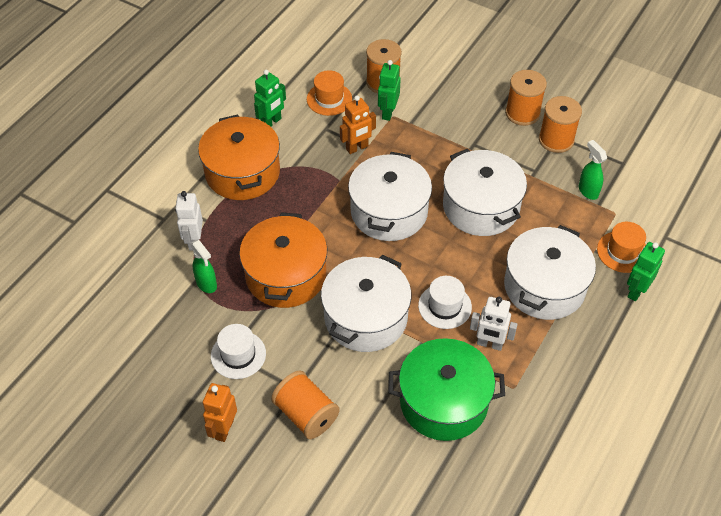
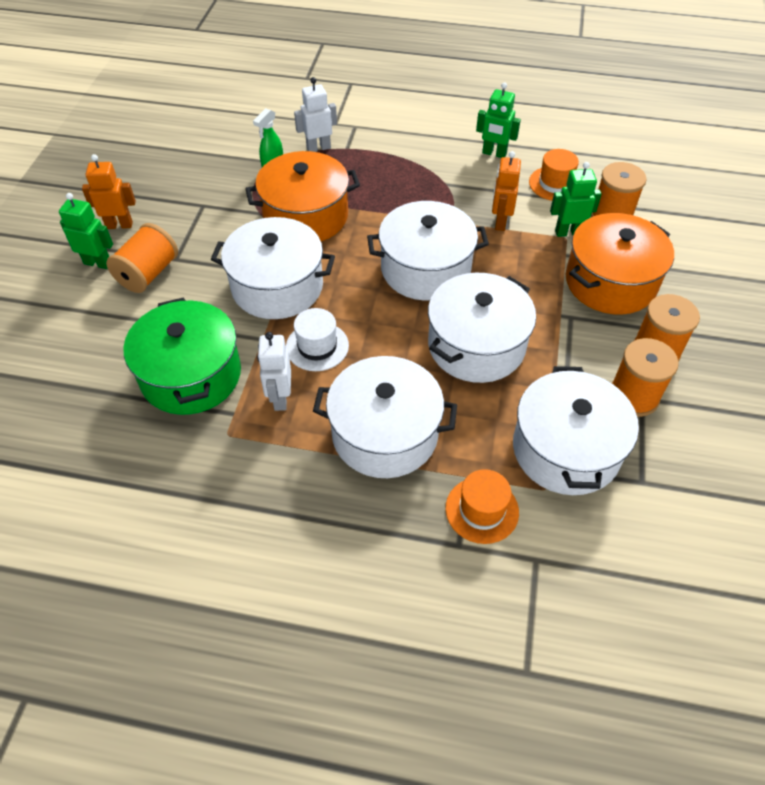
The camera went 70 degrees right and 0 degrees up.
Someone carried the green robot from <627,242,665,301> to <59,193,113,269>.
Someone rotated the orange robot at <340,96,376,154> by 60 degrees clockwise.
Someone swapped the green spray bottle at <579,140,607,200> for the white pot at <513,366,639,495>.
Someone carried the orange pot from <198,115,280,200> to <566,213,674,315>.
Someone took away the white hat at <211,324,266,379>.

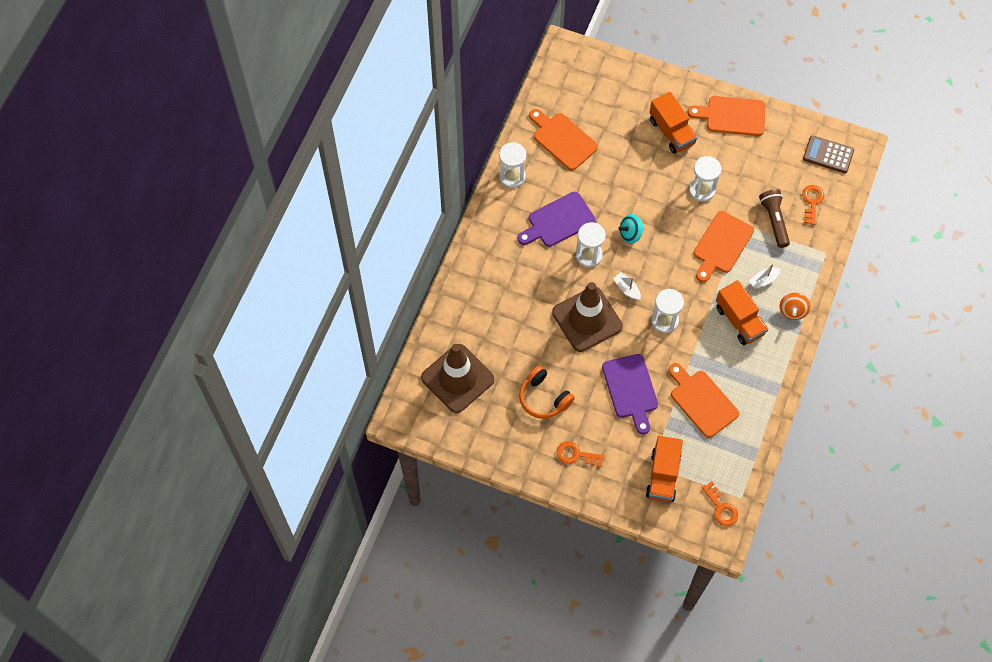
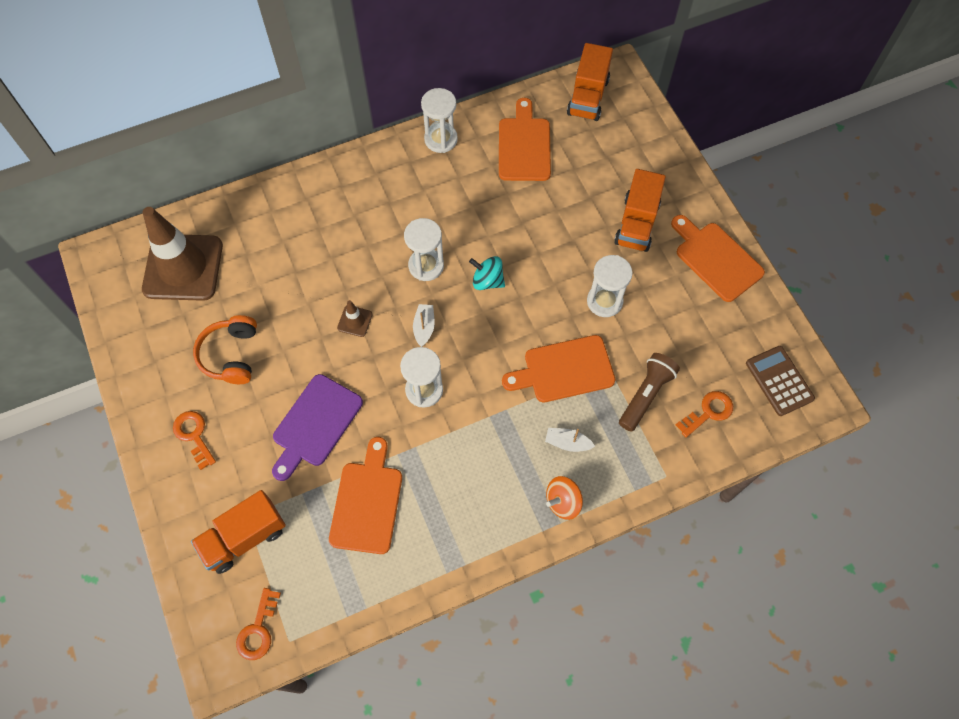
The camera went 45 degrees right and 0 degrees up.
Someone scaled the brown traffic cone at <552,282,623,352> by 0.40.
Someone carried the orange truck from <716,280,768,345> to <567,43,613,121>.
Someone took away the purple cutting board at <518,192,596,247>.

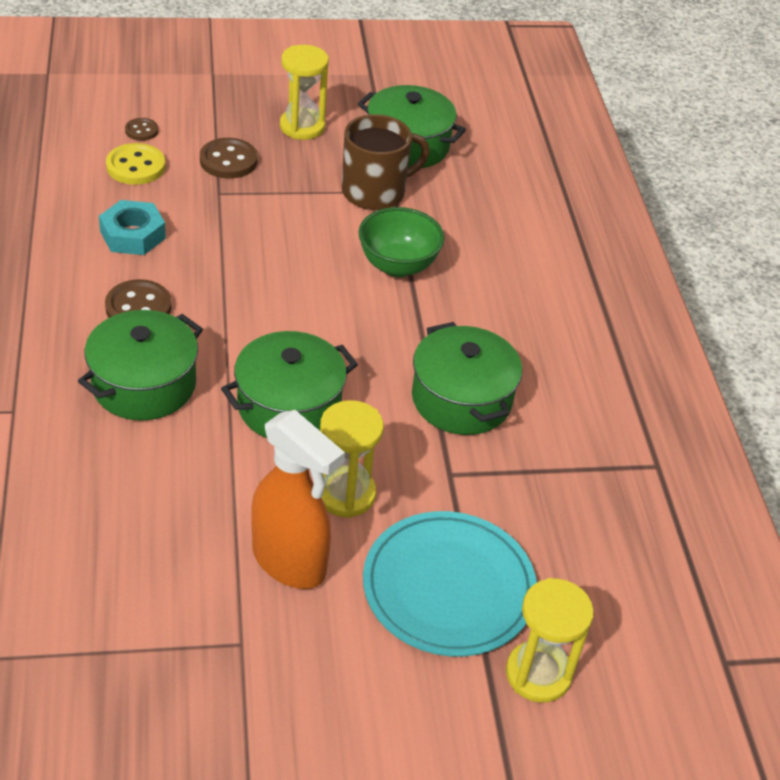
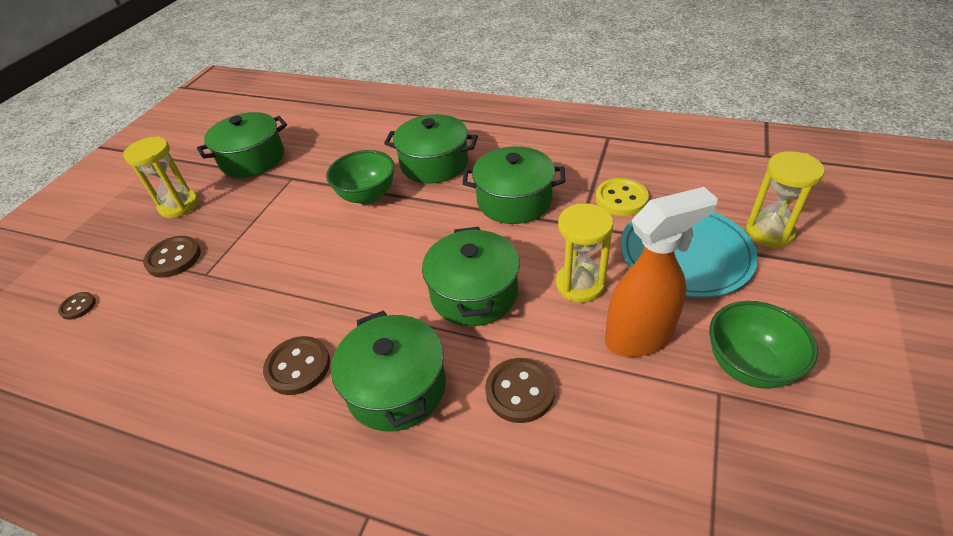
The camera went 55 degrees left and 0 degrees up.
Someone put down the green pot at <384,114,478,183>.
Someone put down the brown button at <485,358,555,423>.
Someone carried the yellow button from <106,143,165,185> to <595,178,649,216>.
Someone put down the green bowl at <709,301,818,389>.
Someone took away the turquoise nut at <99,200,166,255>.
Someone took away the brown mug at <342,114,430,210>.

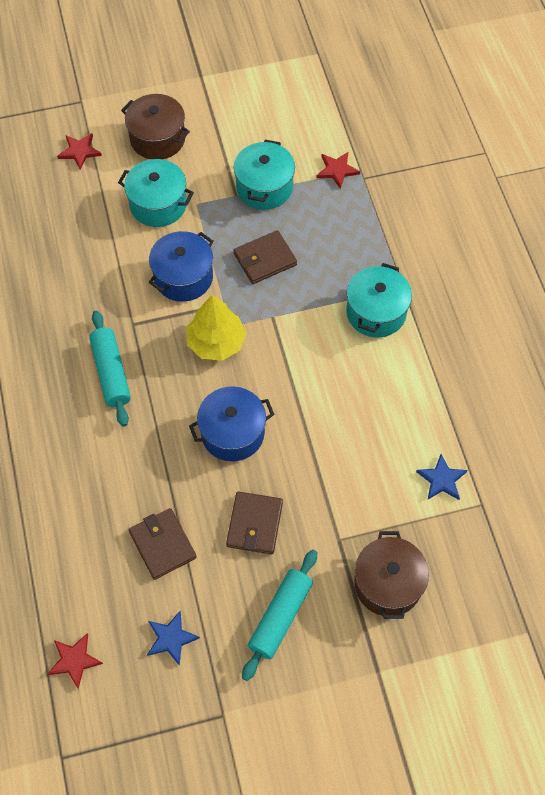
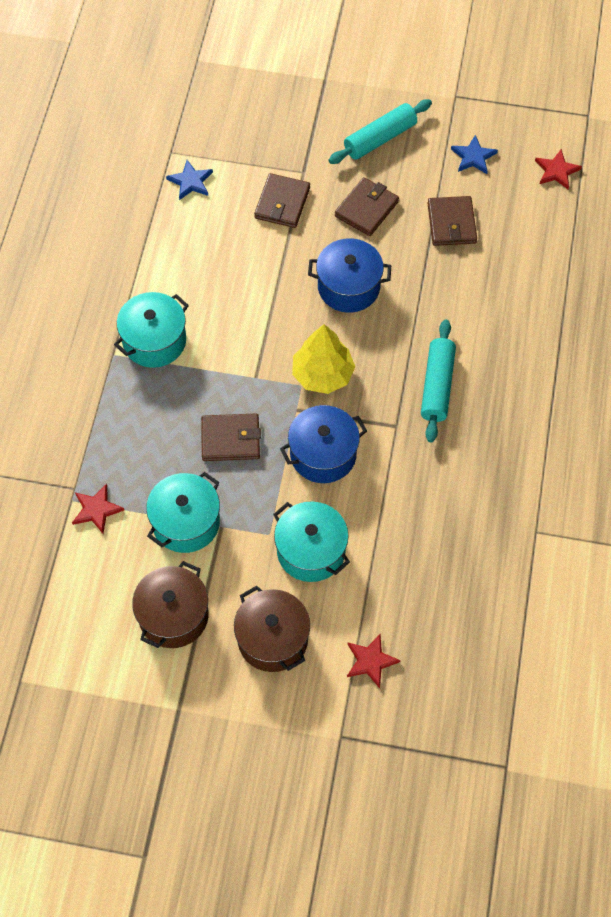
The camera went 155 degrees left and 0 degrees up.
Someone carried the brown pot from <354,531,429,619> to <132,561,209,648>.
Someone put down the brown wallet at <254,173,310,228>.

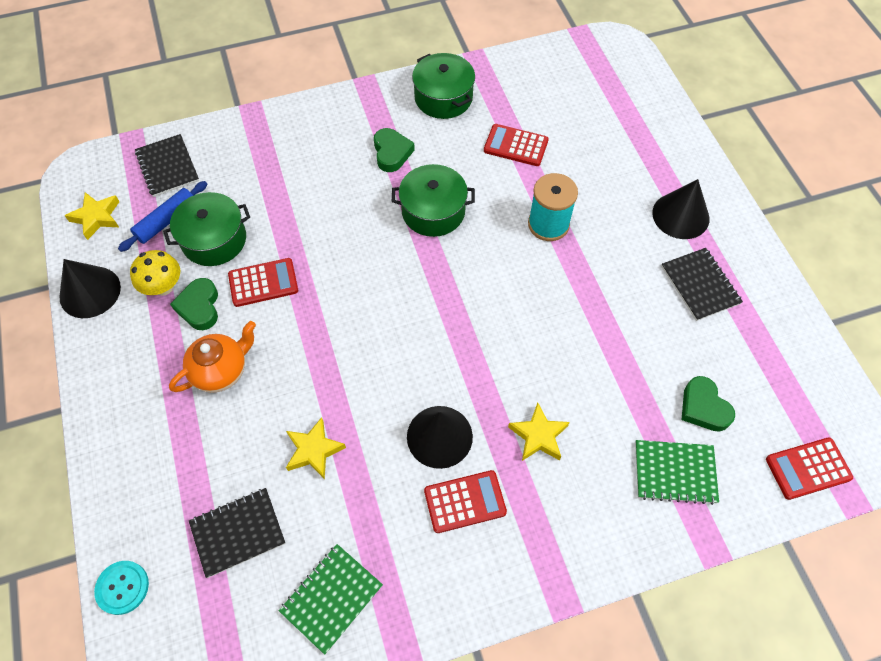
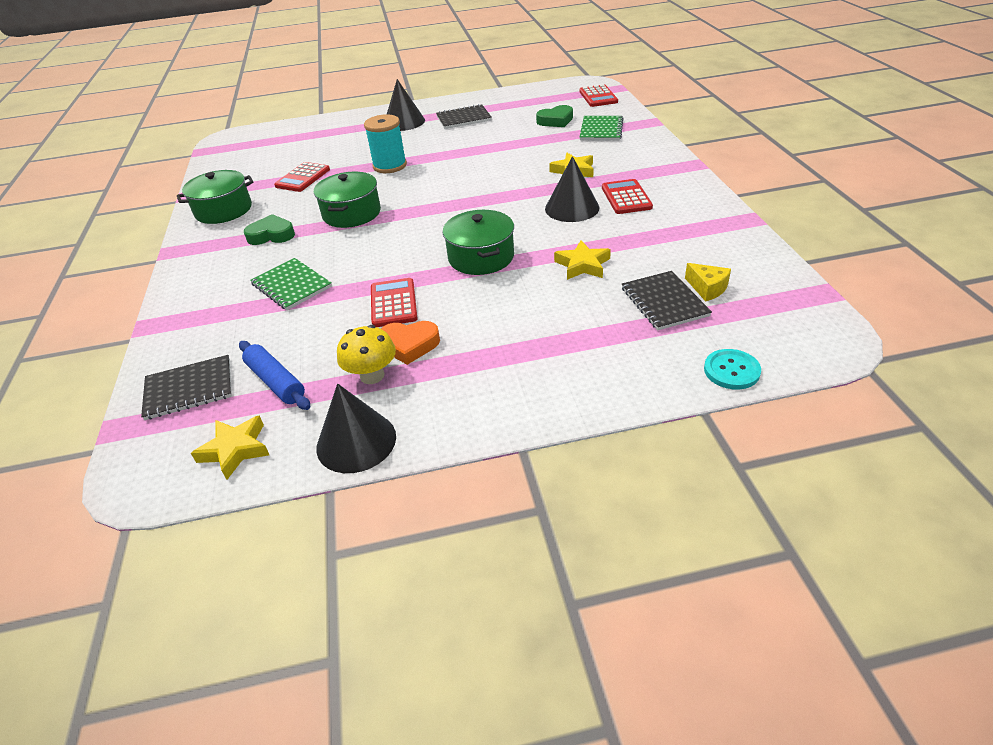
The camera went 80 degrees left and 20 degrees down.
Someone carried the green notebook from <278,544,383,655> to <250,258,332,310>.
Someone repainted the green heart at <170,278,218,330>, which became the orange heart at <381,321,440,365>.
Someone carried the green pot from <163,192,250,266> to <443,210,514,275>.
Someone put down the yellow cheese at <685,263,731,302>.
Someone took away the orange teapot at <169,321,256,393>.

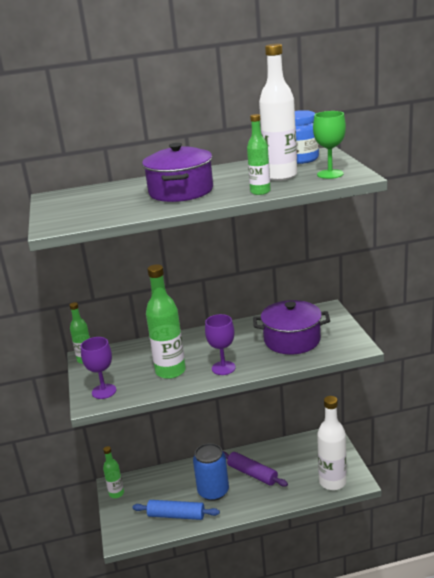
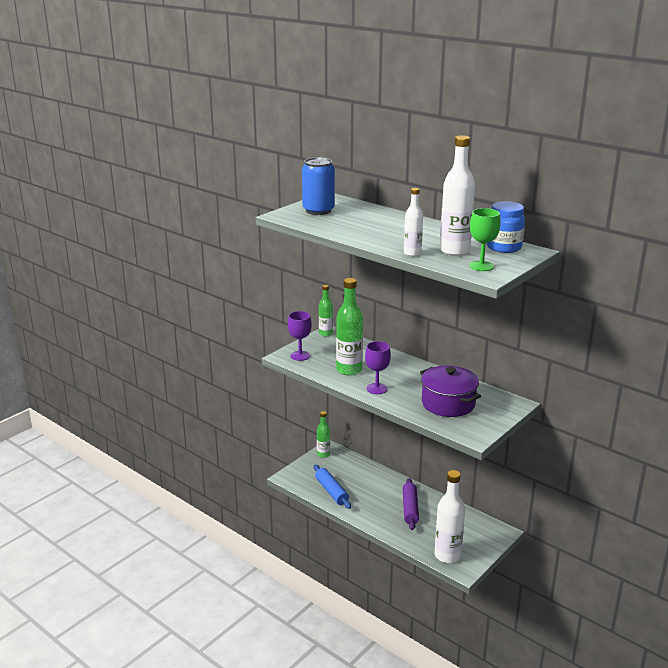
The camera went 50 degrees right and 0 degrees up.
Someone carried the blue can from <193,443,229,501> to <302,157,335,215>.
Someone repainted the green bottle at <247,114,271,195>, which became the white bottle at <404,188,423,256>.
Someone took away the purple pot at <142,143,213,202>.

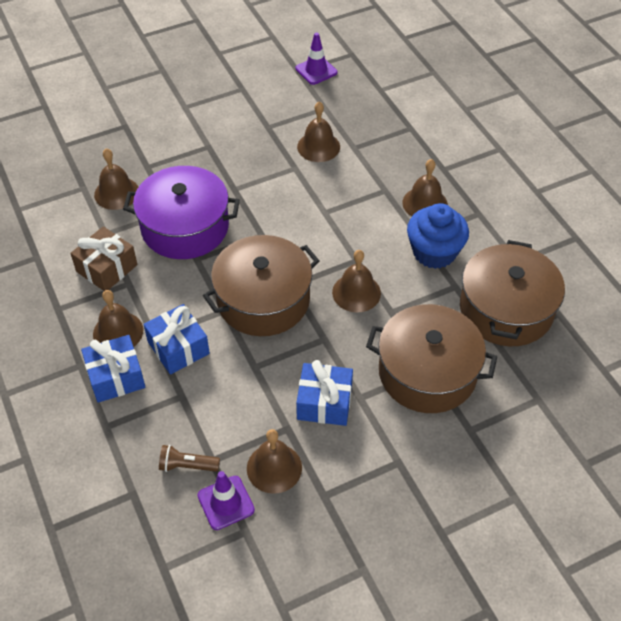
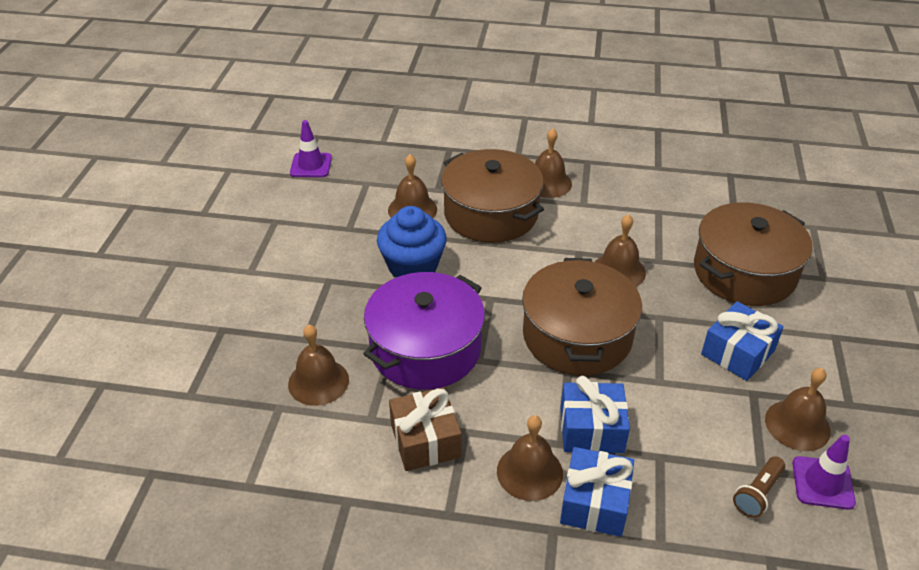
The camera went 55 degrees left and 10 degrees down.
Someone carried the blue cupcake from <407,203,469,269> to <377,206,447,277>.
Someone carried the brown pot from <460,240,565,346> to <441,149,544,243>.

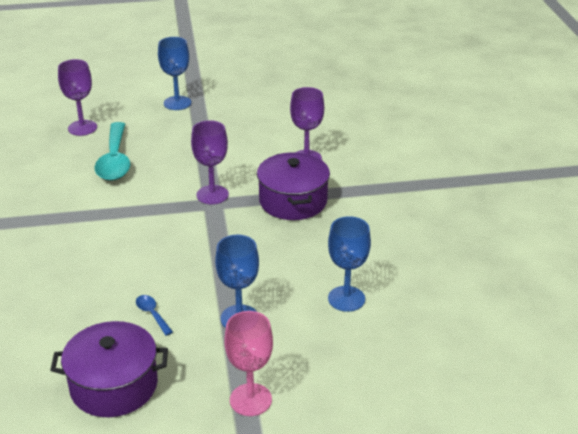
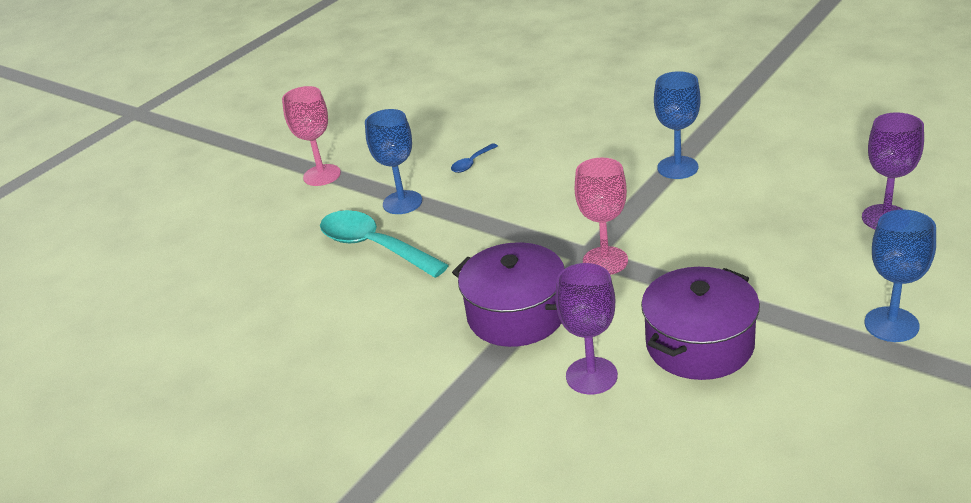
The camera went 140 degrees right and 0 degrees up.
Someone carried the turquoise spoon from <95,122,131,181> to <320,210,449,278>.
Someone rotated the blue spoon at <136,295,173,336> by 120 degrees clockwise.
Someone repainted the purple goblet at <191,120,229,204>, which became the pink goblet at <575,158,628,275>.
Someone carried the purple pot from <50,321,168,417> to <641,267,760,380>.
Someone carried the blue goblet from <328,216,371,312> to <654,71,701,179>.

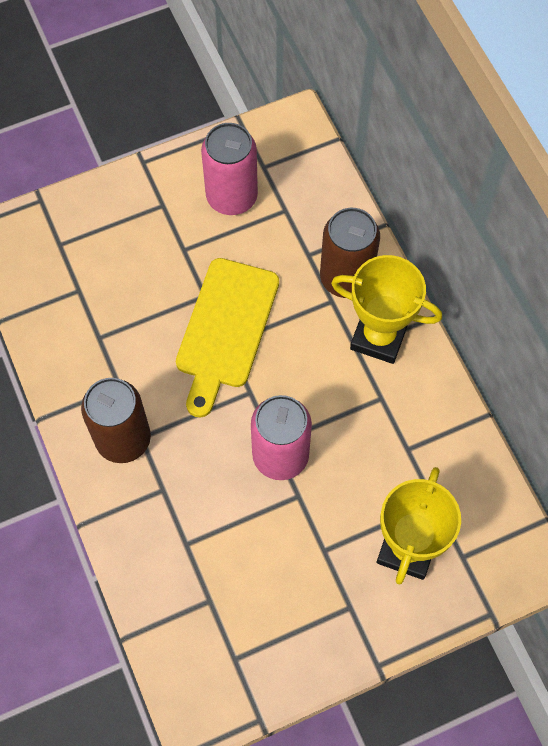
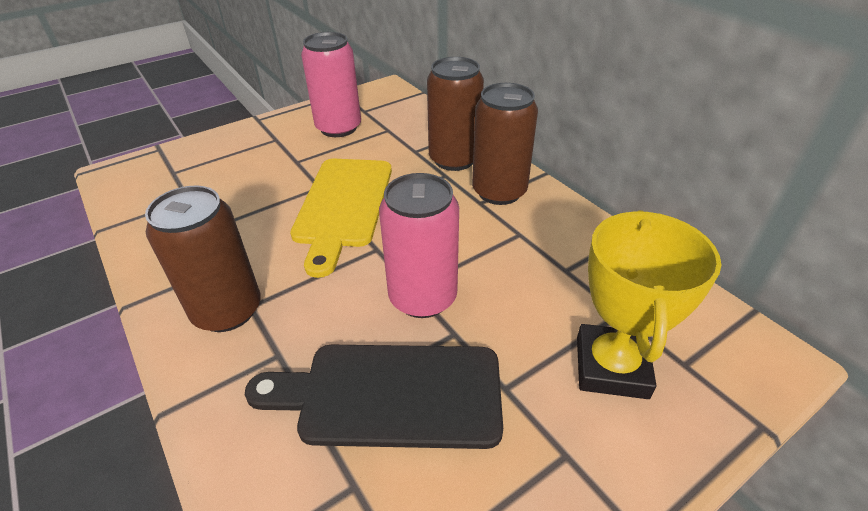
The camera went 10 degrees left and 25 degrees down.
Someone put down the black cutting board at <245,345,503,449>.
Someone swapped the yellow trophy at <331,255,442,364> for the brown can at <472,83,538,205>.

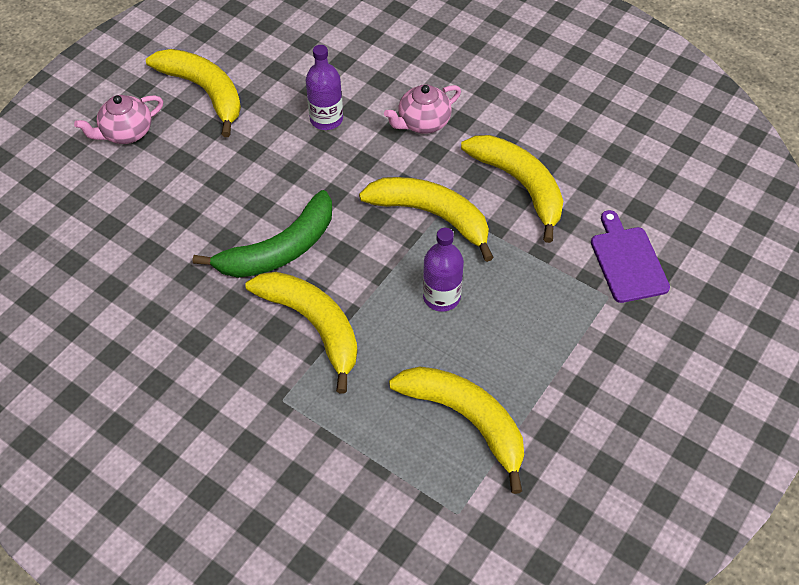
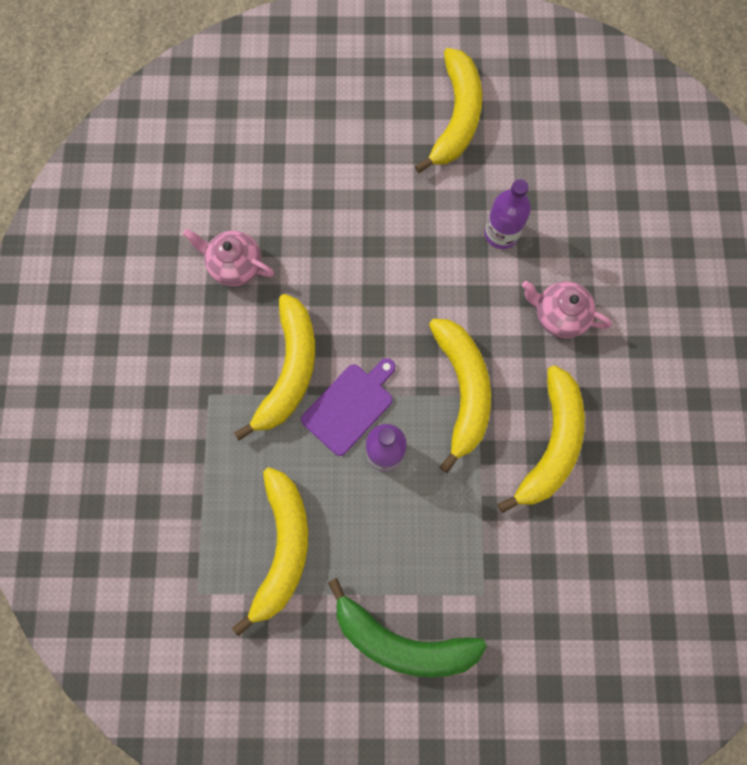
The camera went 55 degrees right and 20 degrees up.
Someone carried the pink teapot from <74,95,163,144> to <183,229,274,286>.
Someone carried the purple cutting board from <591,210,670,303> to <301,358,396,456>.
Someone carried the green banana from <193,190,332,278> to <328,578,487,677>.

